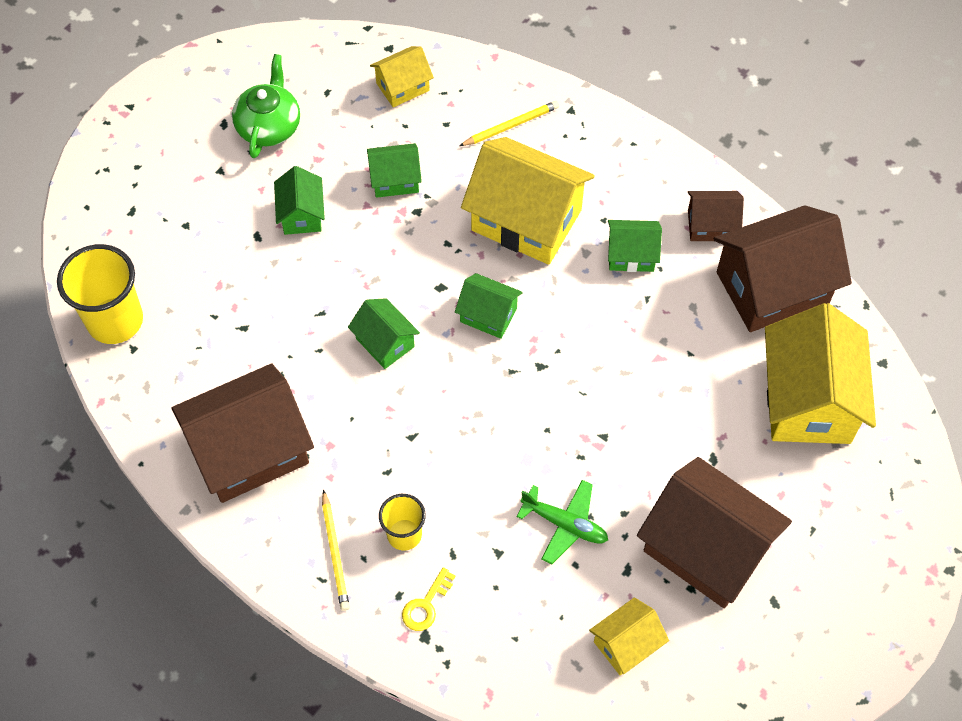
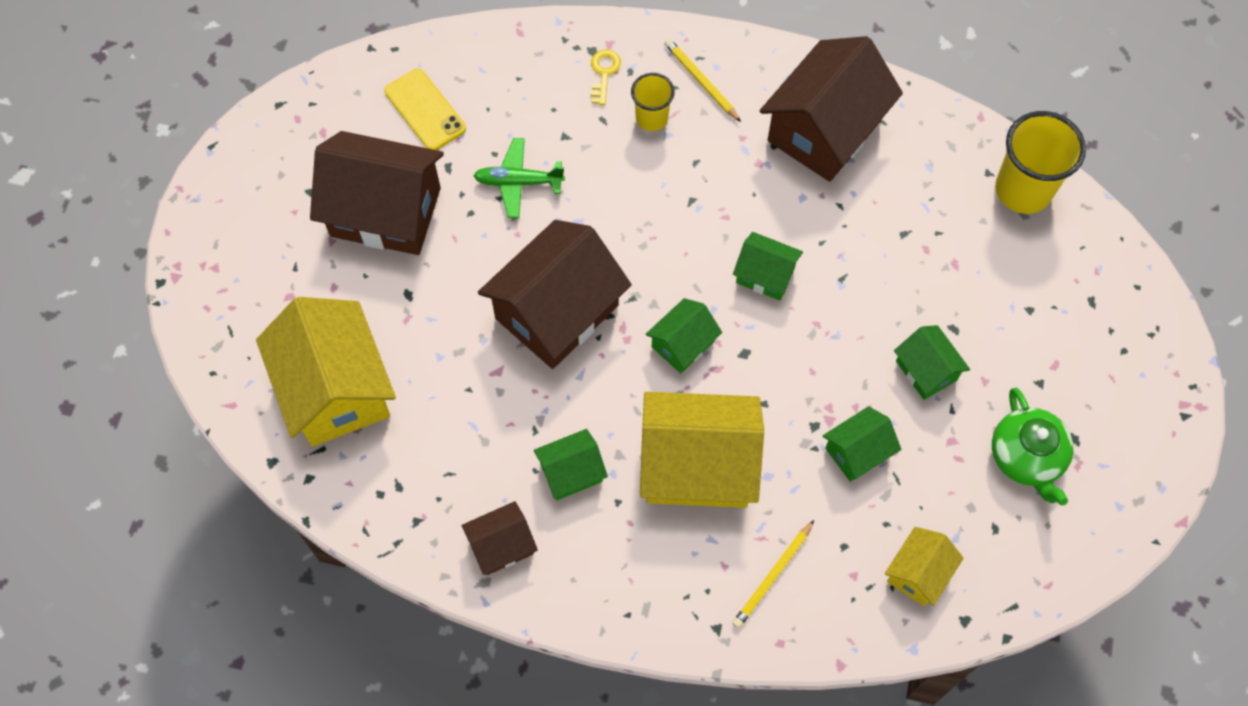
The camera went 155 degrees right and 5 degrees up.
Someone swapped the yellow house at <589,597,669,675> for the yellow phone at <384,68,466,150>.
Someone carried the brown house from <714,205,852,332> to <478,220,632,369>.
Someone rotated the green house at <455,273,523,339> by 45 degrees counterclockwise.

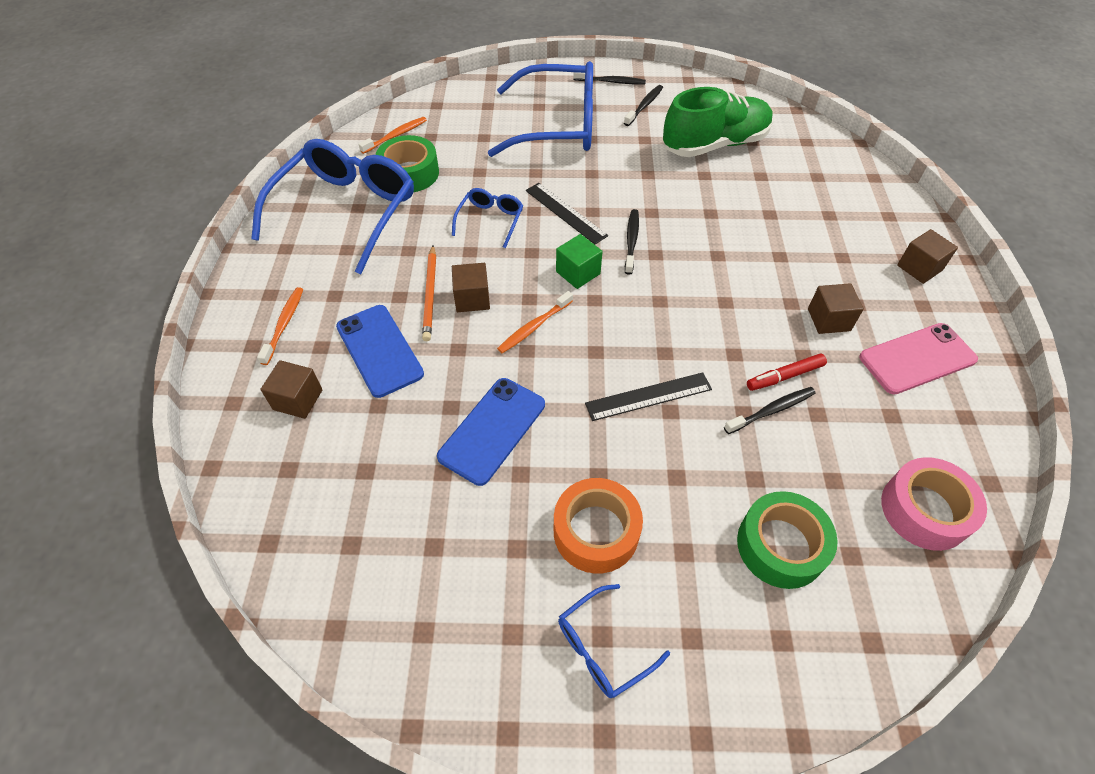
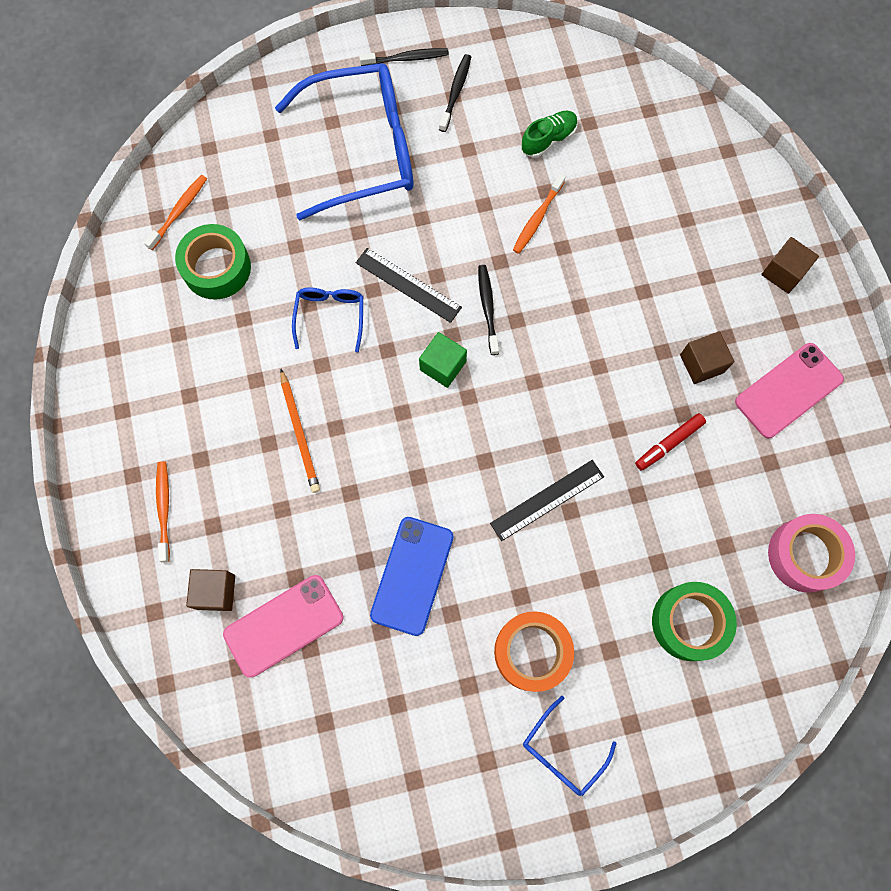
The camera went 15 degrees left and 20 degrees up.
Someone put down the pink phone at <223,575,344,678>.
Someone carried the orange toothbrush from <497,291,573,353> to <513,174,565,254>.
Someone scaled the green shoe at <663,87,773,157> by 0.48.
Someone took away the blue glasses at <251,139,414,274>.
Someone took away the blue phone at <336,305,424,398>.
Someone took away the brown cube at <452,263,490,312>.
Someone took away the black toothbrush at <724,387,816,434>.

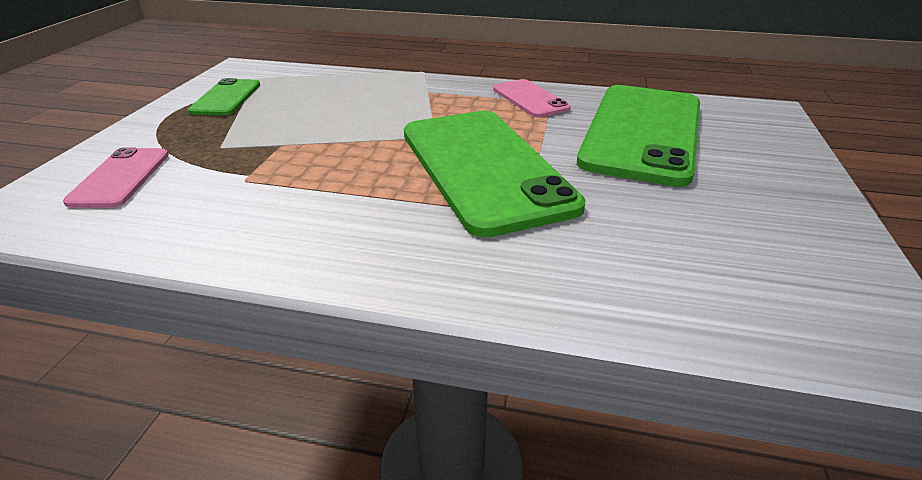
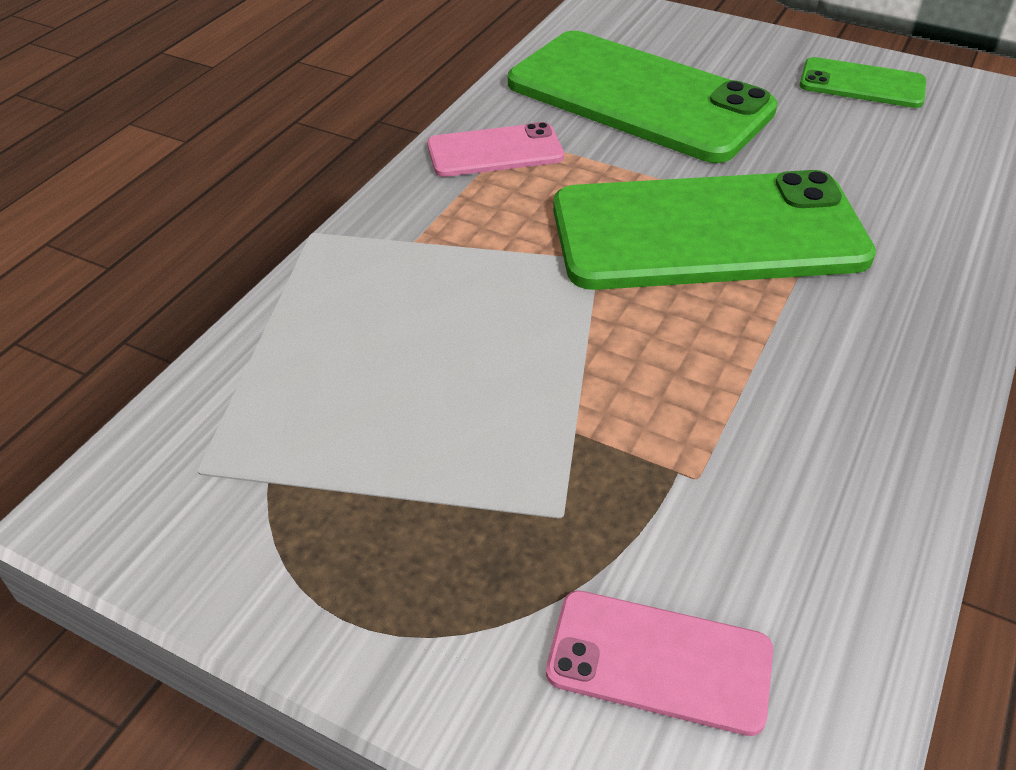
The camera went 75 degrees left and 10 degrees up.
Someone carried the green phone from <188,78,260,116> to <800,57,926,108>.

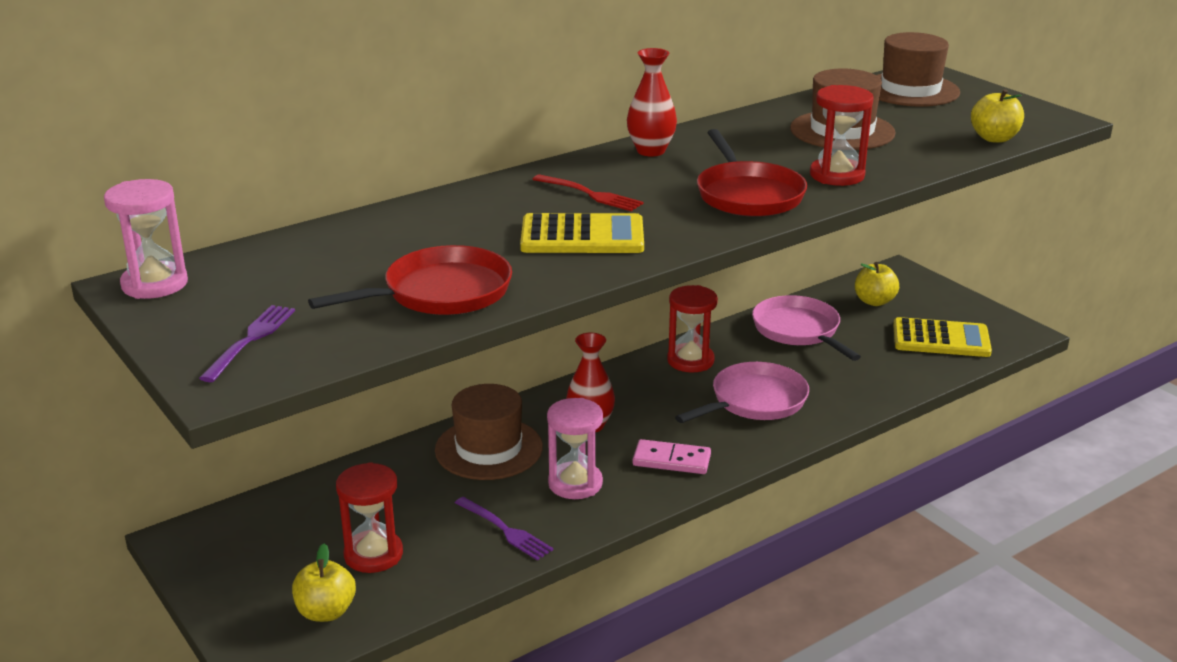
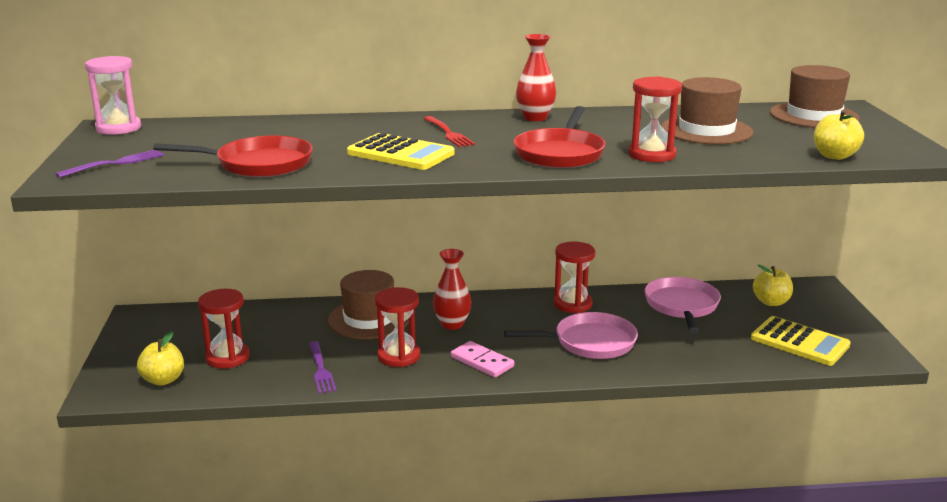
The camera went 30 degrees right and 5 degrees down.
Someone repainted the pink hourglass at <547,398,603,499>, which became the red hourglass at <375,287,420,367>.

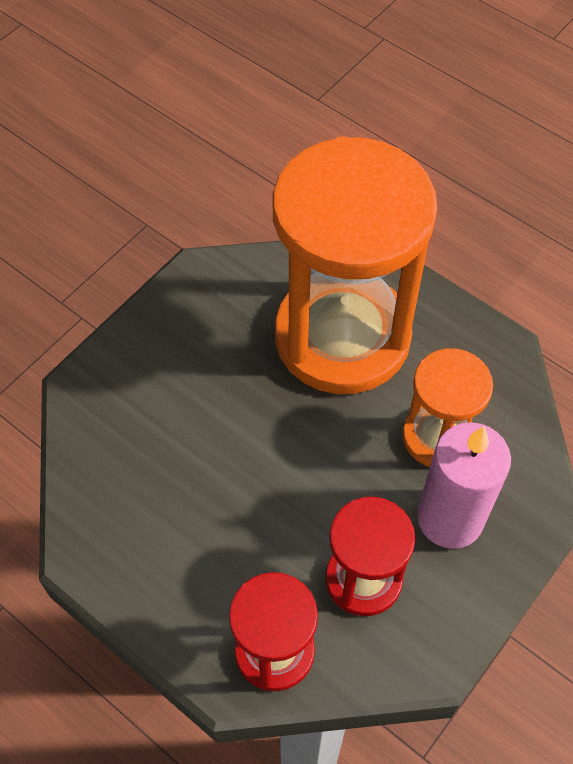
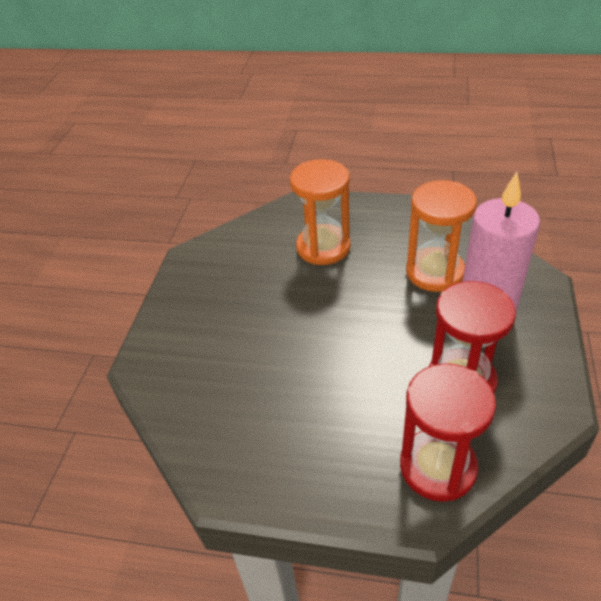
The camera went 25 degrees left and 15 degrees down.
Someone scaled the orange hourglass at <272,136,438,394> by 0.50.

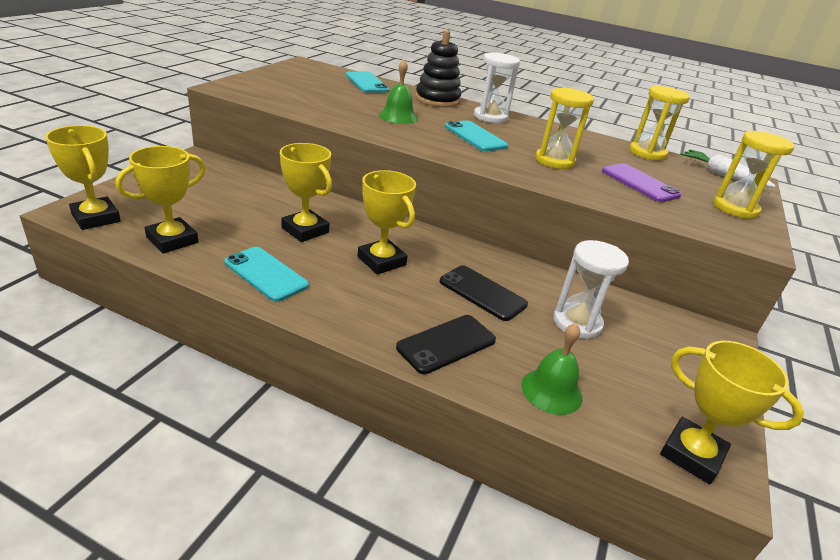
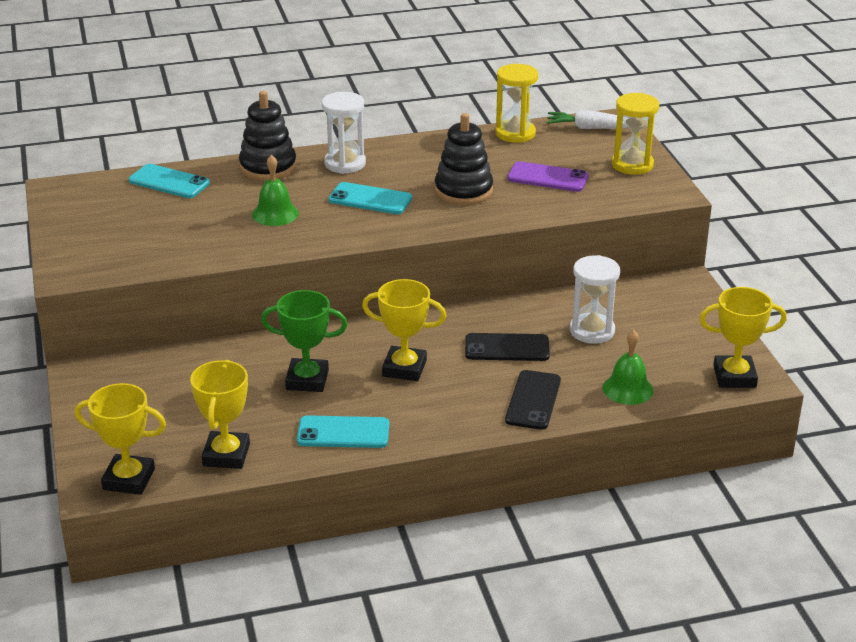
The camera went 35 degrees left and 0 degrees up.
Someone repainted the yellow trophy at <280,143,332,242>, which became the green trophy at <261,290,348,392>.
Someone swapped the yellow hourglass at <535,88,594,169> for the black stacking toy at <435,113,493,205>.

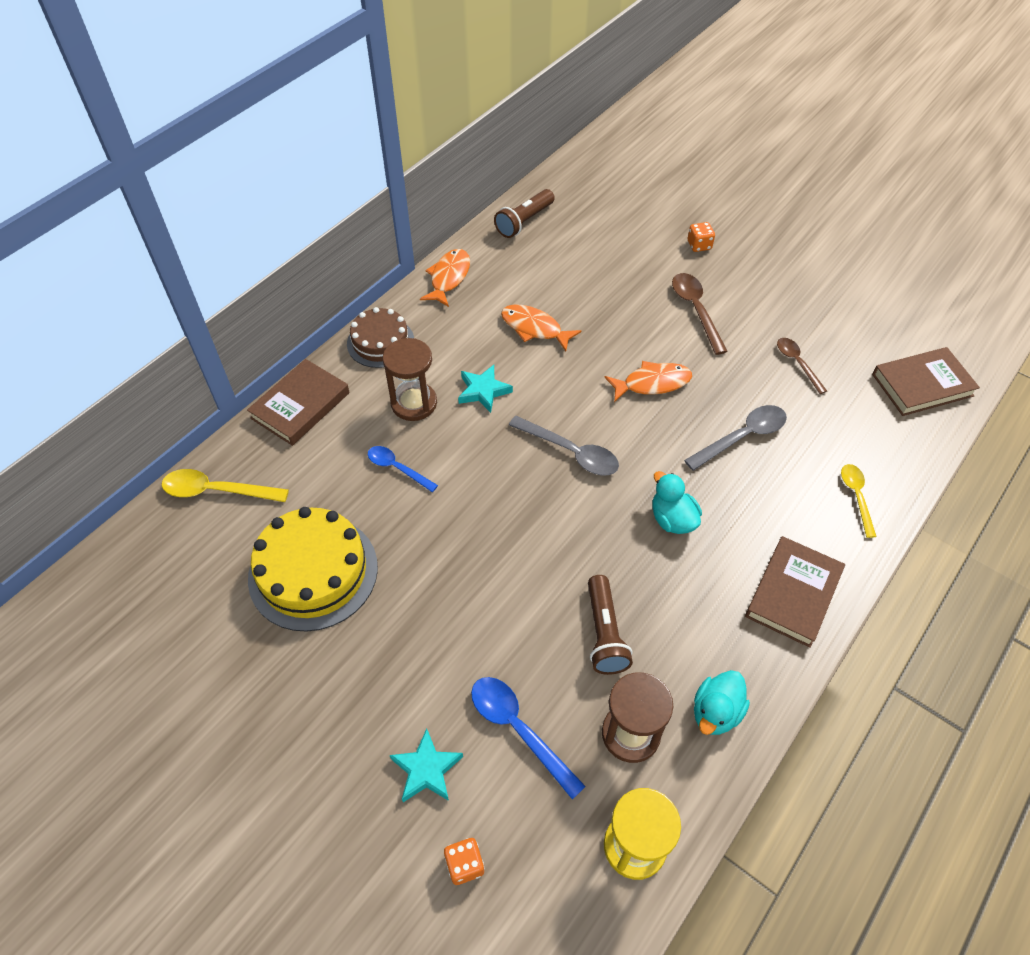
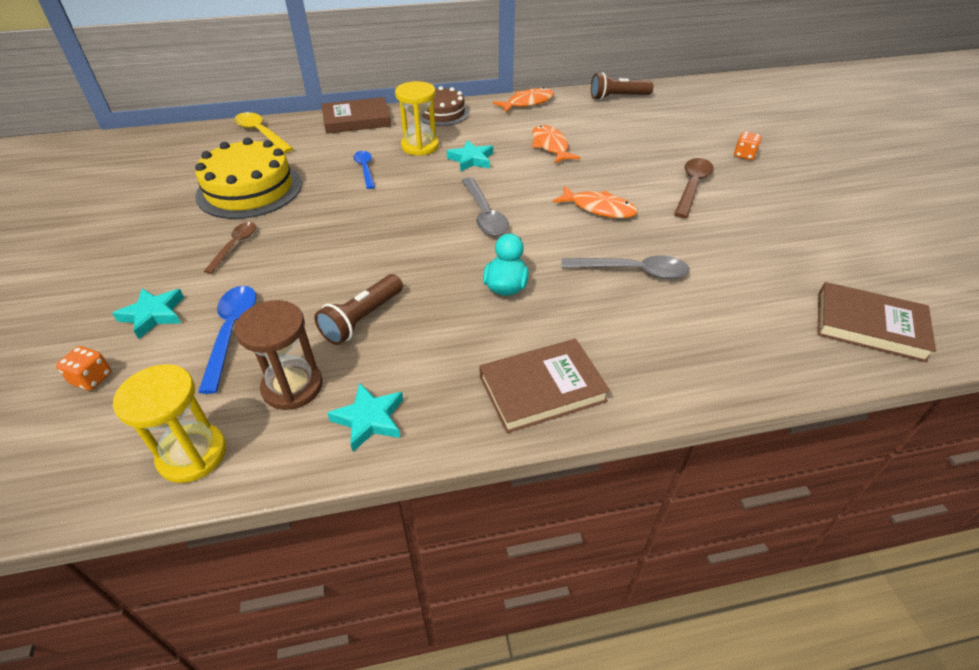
The camera went 40 degrees right and 10 degrees down.
Someone carried the brown spoon from <777,338,827,394> to <203,222,256,274>.
Someone swapped the turquoise duck at <694,670,750,735> for the turquoise star at <327,382,403,452>.
Someone repainted the brown hourglass at <383,338,437,421>, which became the yellow hourglass at <395,81,439,156>.
Someone took away the yellow spoon at <841,464,877,538>.

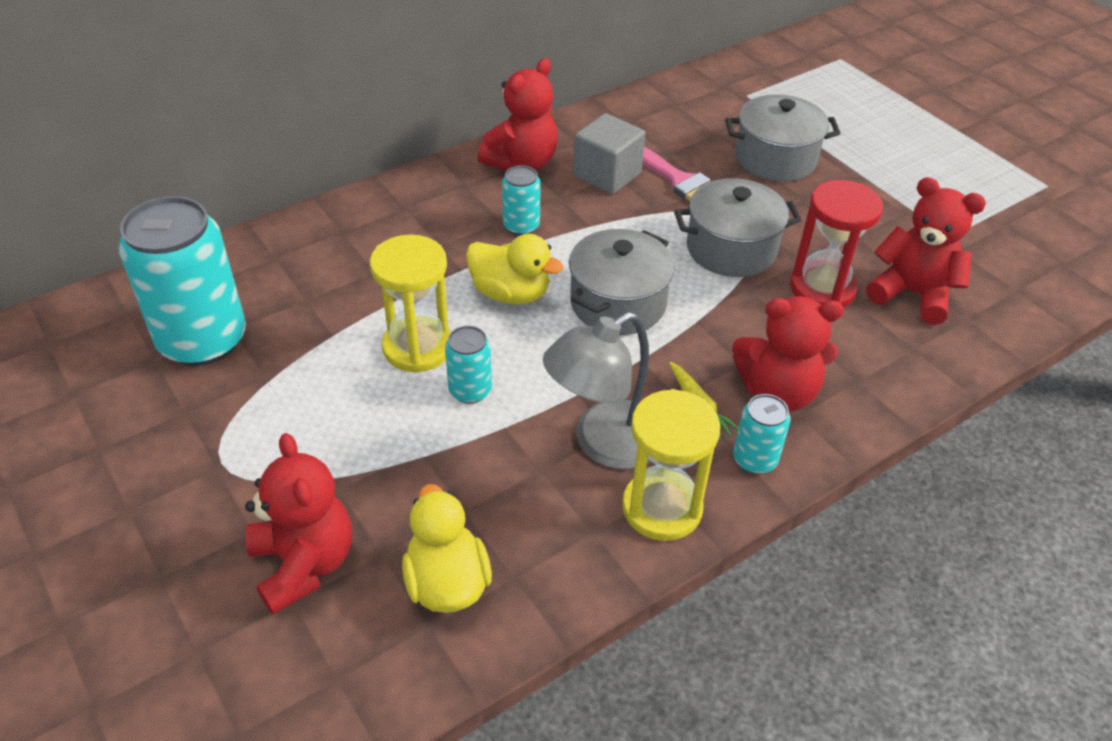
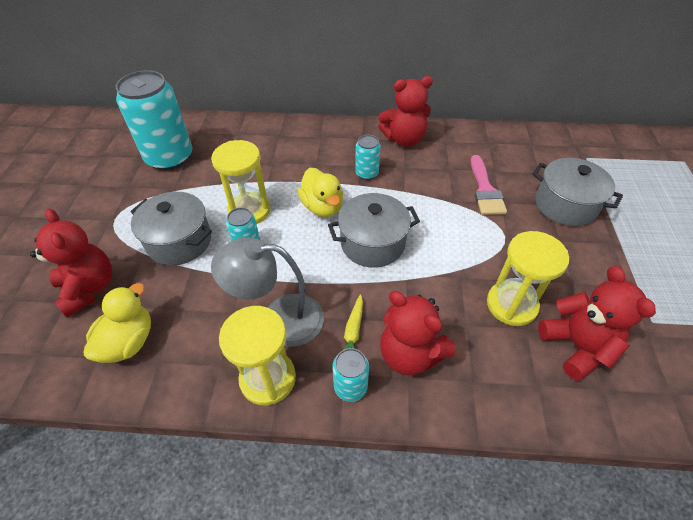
The camera went 40 degrees right and 5 degrees up.
Someone rotated the red teddy bear at <245,433,352,615> by 45 degrees counterclockwise.
Someone carried the grey pot from <674,178,801,277> to <130,192,212,265>.
Someone repainted the red hourglass at <790,180,883,308>, which became the yellow hourglass at <487,231,569,326>.
Someone took away the grey cube at <573,113,645,194>.

